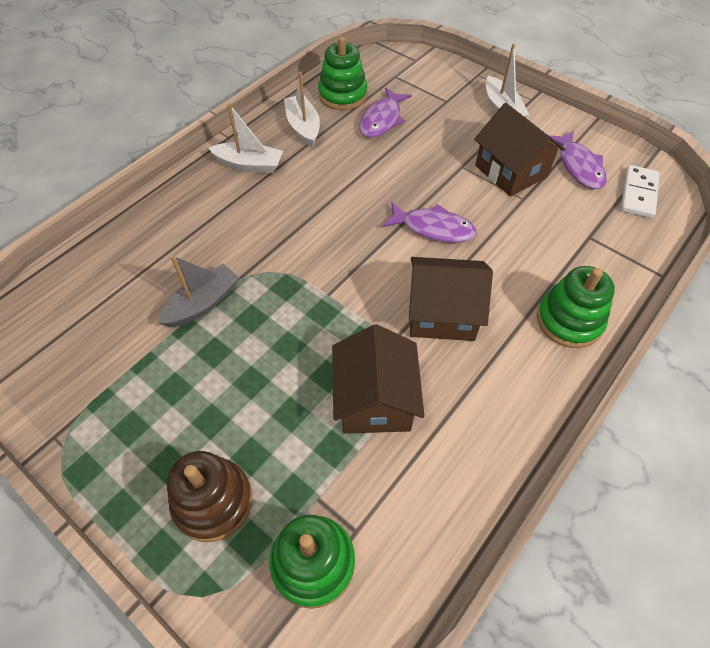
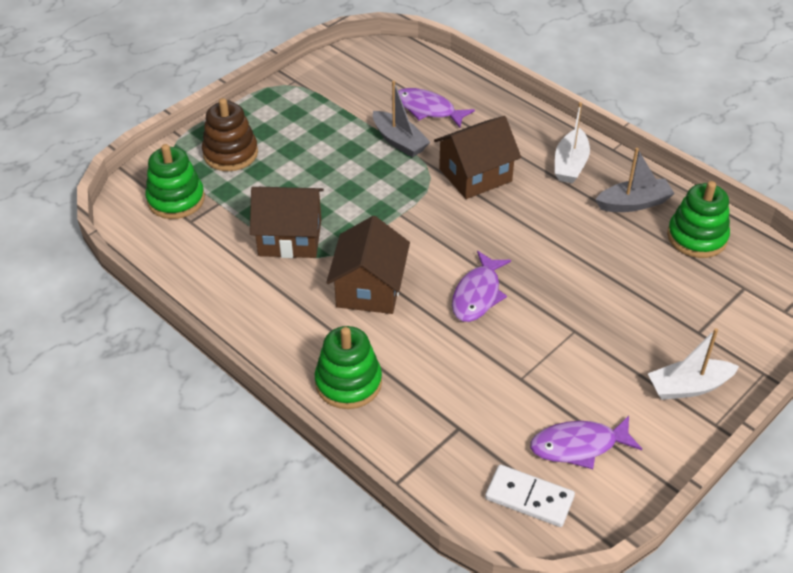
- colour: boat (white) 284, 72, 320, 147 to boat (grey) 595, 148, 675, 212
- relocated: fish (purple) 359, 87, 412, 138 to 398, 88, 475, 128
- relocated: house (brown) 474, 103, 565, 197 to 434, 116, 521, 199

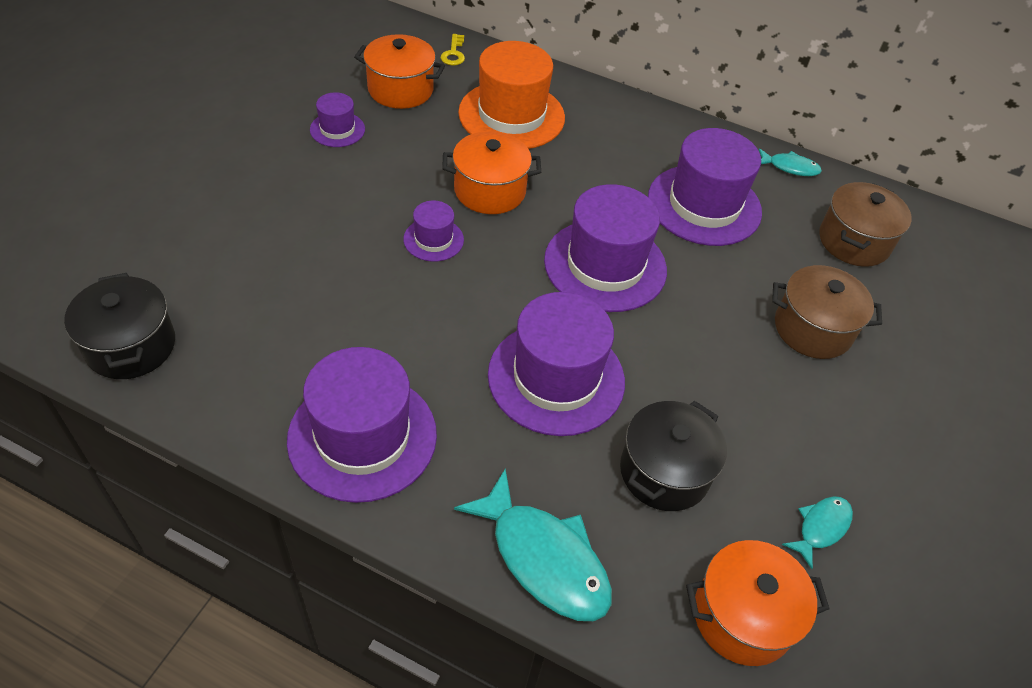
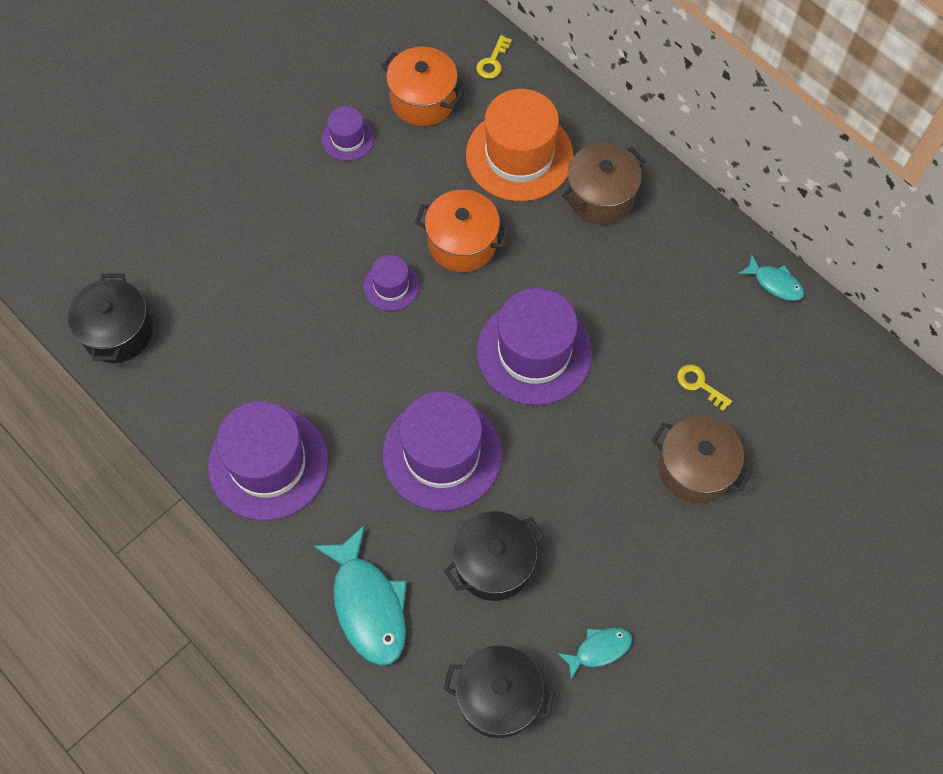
- missing: hat (purple) 648, 128, 762, 246
- relocated: pot (brown) 819, 182, 912, 267 to 562, 143, 645, 224
- colour: pot (orange) 686, 540, 829, 666 to pot (black) 443, 646, 555, 738
- appeared: key (yellow) 677, 365, 732, 411

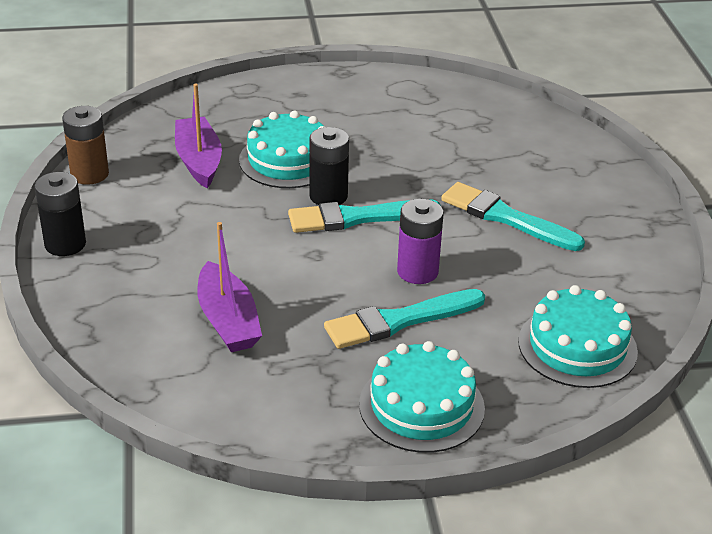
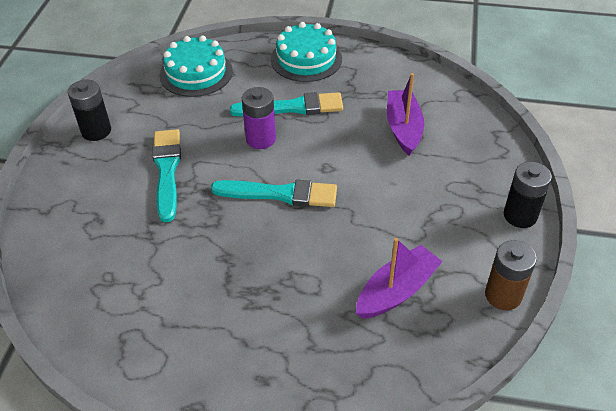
- spun: boat (purple) 175, 84, 222, 188 = 356, 238, 443, 319 135 degrees counterclockwise
- missing: cake (turquoise) 239, 111, 324, 188
- relocated: battery (black) 309, 127, 349, 205 to 68, 80, 111, 141
- spun: brush (turquoise) 441, 182, 585, 251 = 152, 129, 181, 222 150 degrees counterclockwise

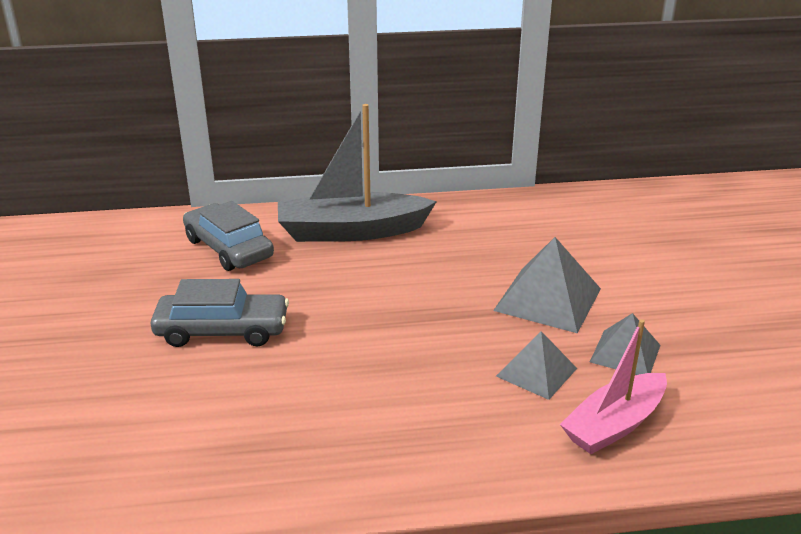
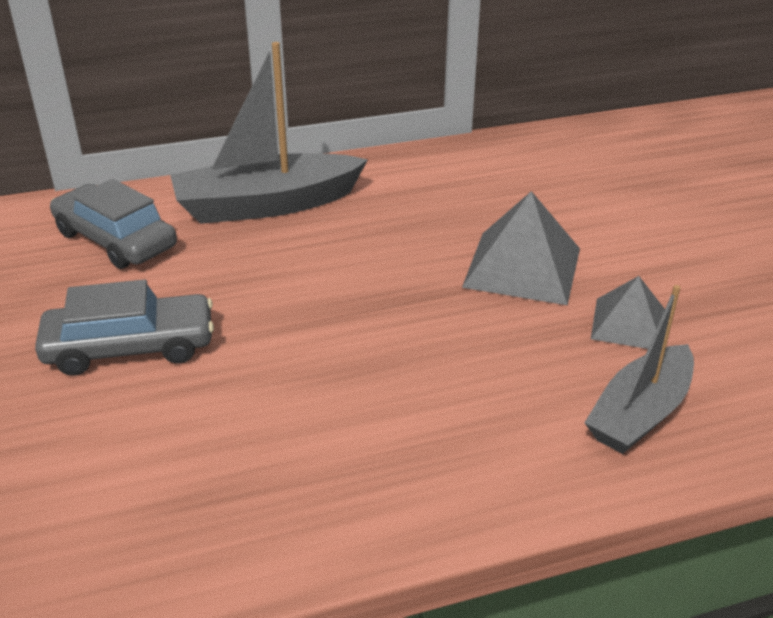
- colour: boat (pink) 560, 319, 667, 454 to boat (grey) 584, 285, 694, 454
- missing: pyramid (grey) 496, 331, 577, 400

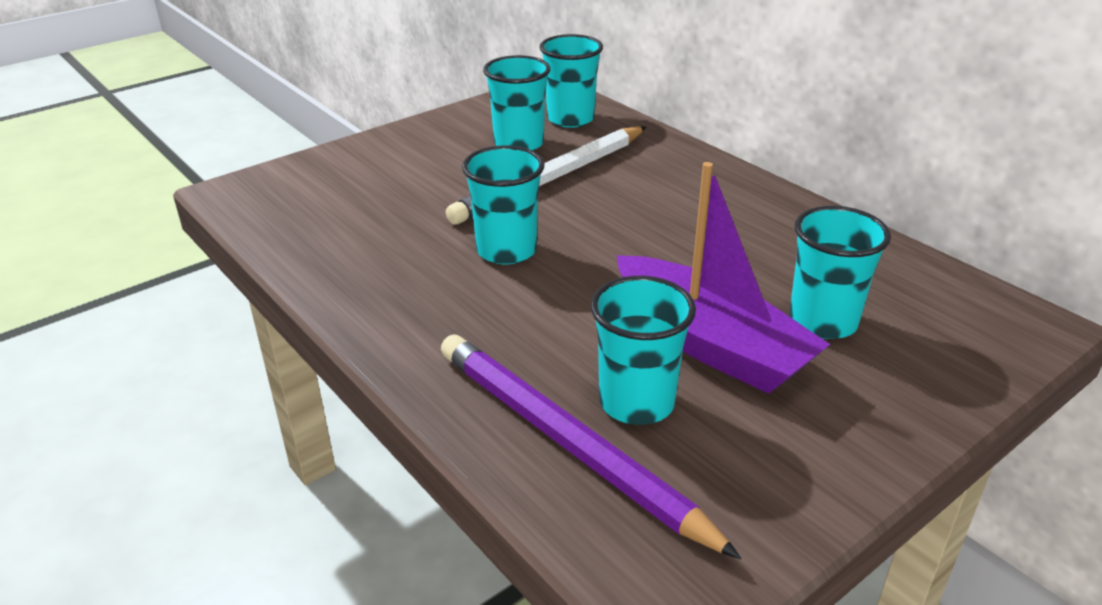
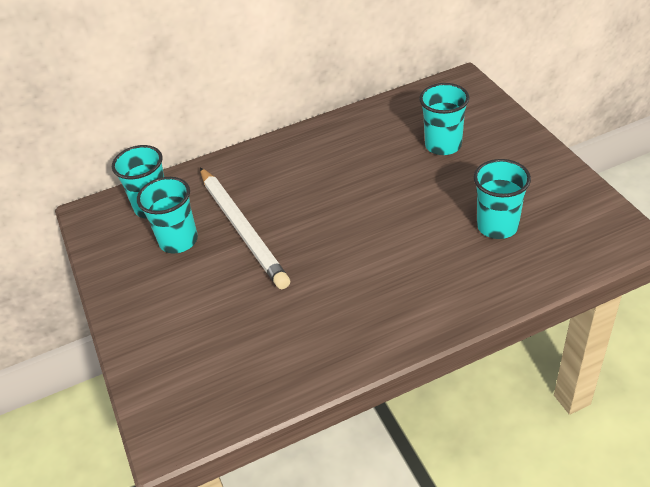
- missing: cup (turquoise) 462, 145, 544, 264
- missing: boat (purple) 617, 162, 830, 394
- missing: pencil (purple) 441, 334, 742, 559

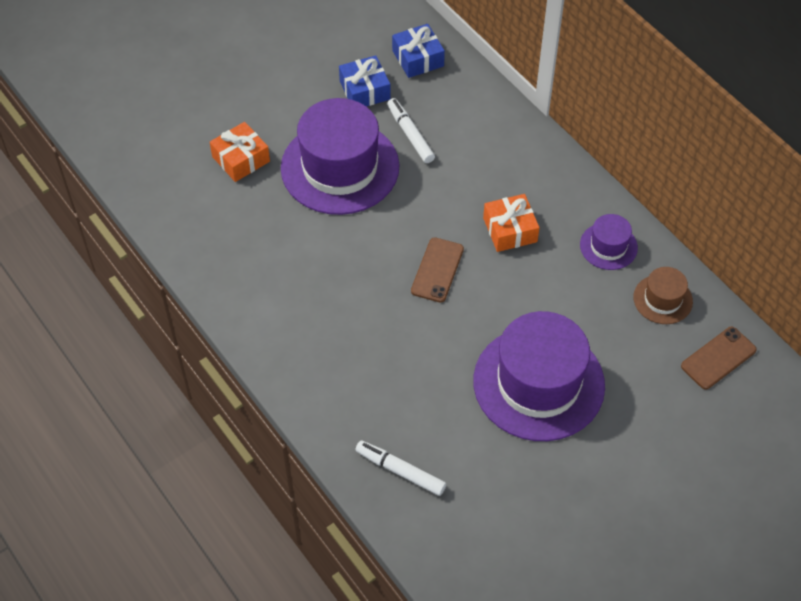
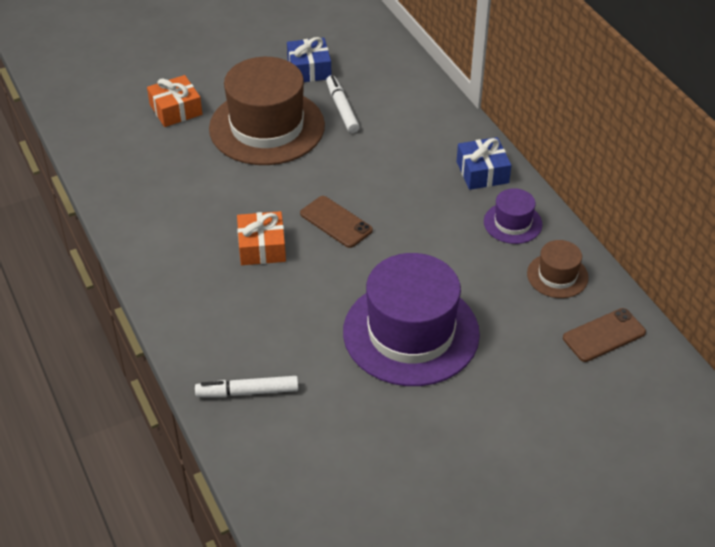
- relocated: gift (blue) 392, 24, 445, 78 to 457, 137, 511, 190
- colour: hat (purple) 281, 98, 399, 215 to hat (brown) 209, 57, 325, 165
- relocated: gift (orange) 483, 194, 540, 252 to 237, 211, 286, 265
- spun: phone (brown) 411, 237, 464, 303 = 300, 196, 373, 248 75 degrees counterclockwise
- spun: marker (white) 356, 441, 446, 496 = 195, 376, 299, 397 45 degrees counterclockwise

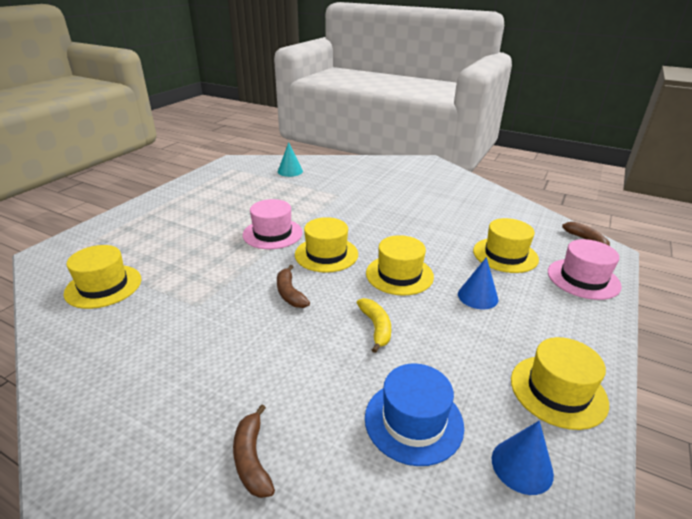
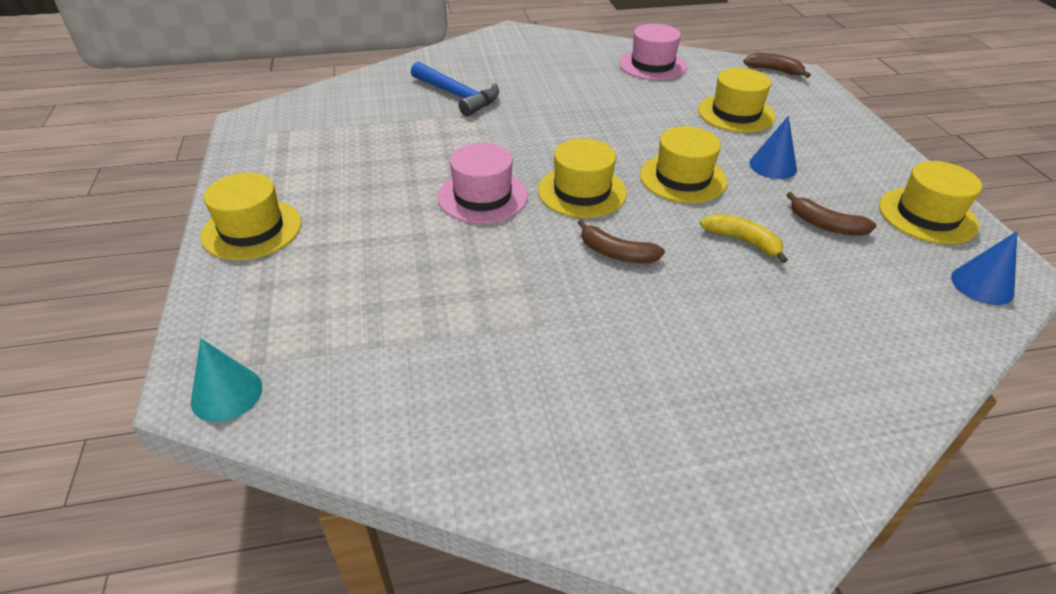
- relocated: cone (turquoise) 278, 142, 303, 177 to 191, 338, 262, 422
- relocated: hat (pink) 548, 239, 622, 300 to 619, 24, 687, 80
- relocated: hat (yellow) 63, 245, 141, 309 to 201, 173, 301, 260
- missing: hat (blue) 365, 363, 464, 466
- relocated: banana (brown) 233, 404, 275, 498 to 786, 192, 877, 236
- appeared: hammer (blue) 411, 62, 499, 117

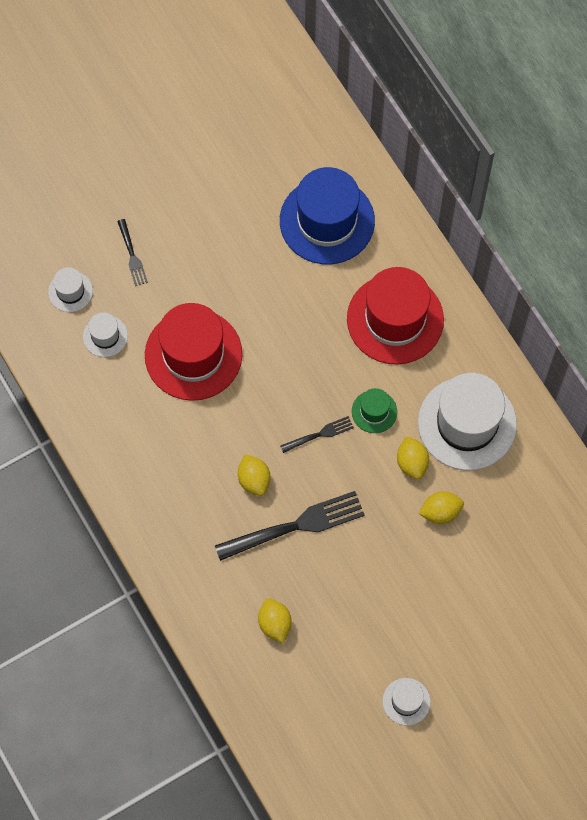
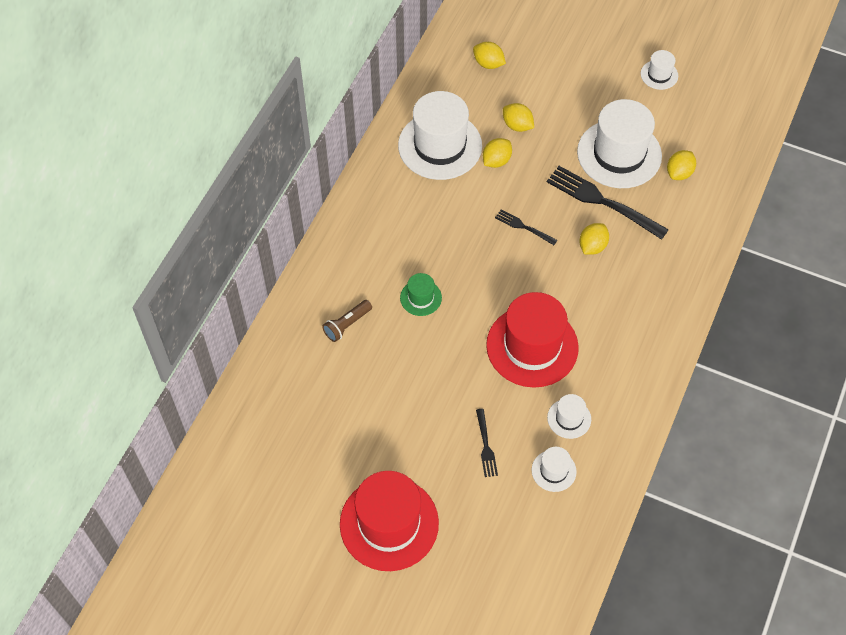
- exchanged: hat (blue) 280, 167, 375, 264 to flashlight (brown) 322, 300, 372, 342
- spun: fork (black) 117, 219, 148, 286 = 476, 409, 498, 477 135 degrees clockwise
- relocated: hat (red) 347, 267, 444, 365 to 340, 471, 439, 571
- relocated: hat (green) 352, 388, 397, 433 to 400, 273, 442, 316
- appeared: lemon (yellow) 473, 42, 506, 69
- appeared: hat (white) 577, 99, 662, 188

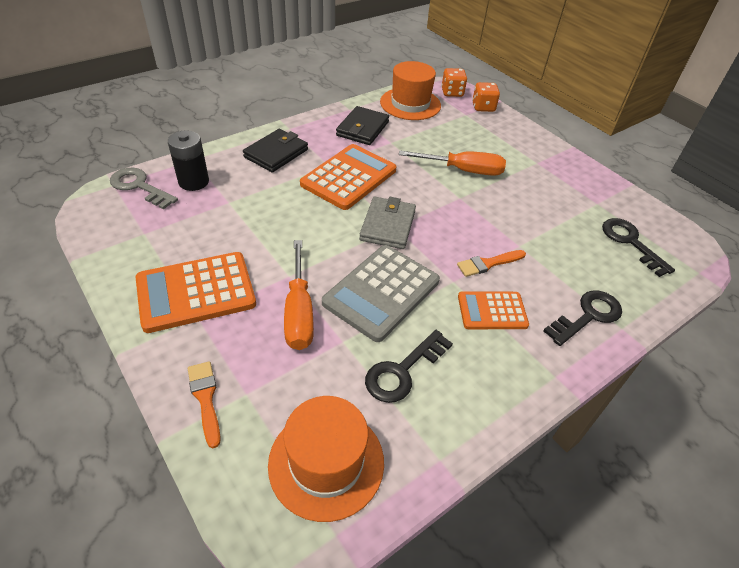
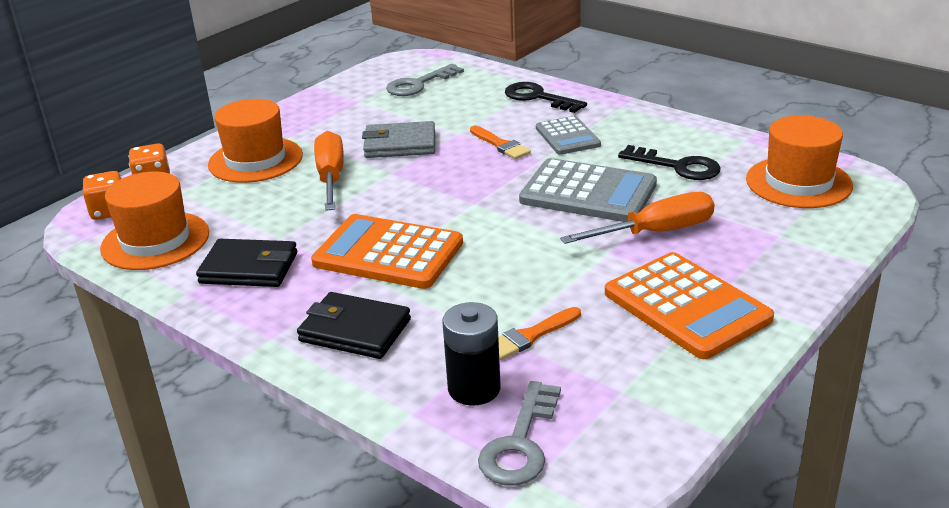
- relocated: wallet (grey) 359, 197, 416, 249 to 362, 121, 435, 158
- colour: key (black) 602, 218, 675, 277 to key (grey) 386, 64, 464, 96
- colour: calculator (orange) 458, 291, 529, 329 to calculator (grey) 536, 116, 601, 155
- relocated: brush (orange) 188, 361, 221, 448 to 498, 307, 581, 360
- appeared: hat (orange) 208, 99, 303, 183

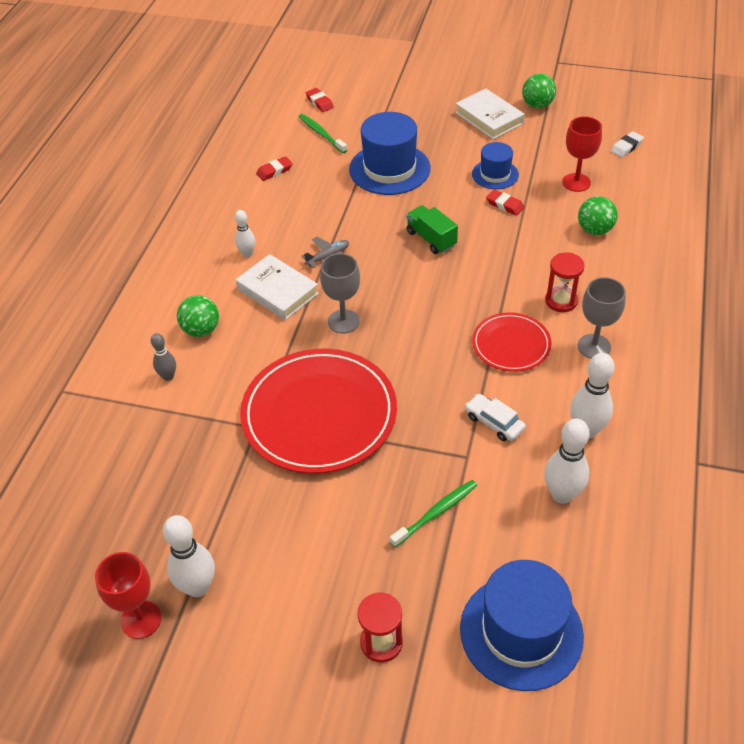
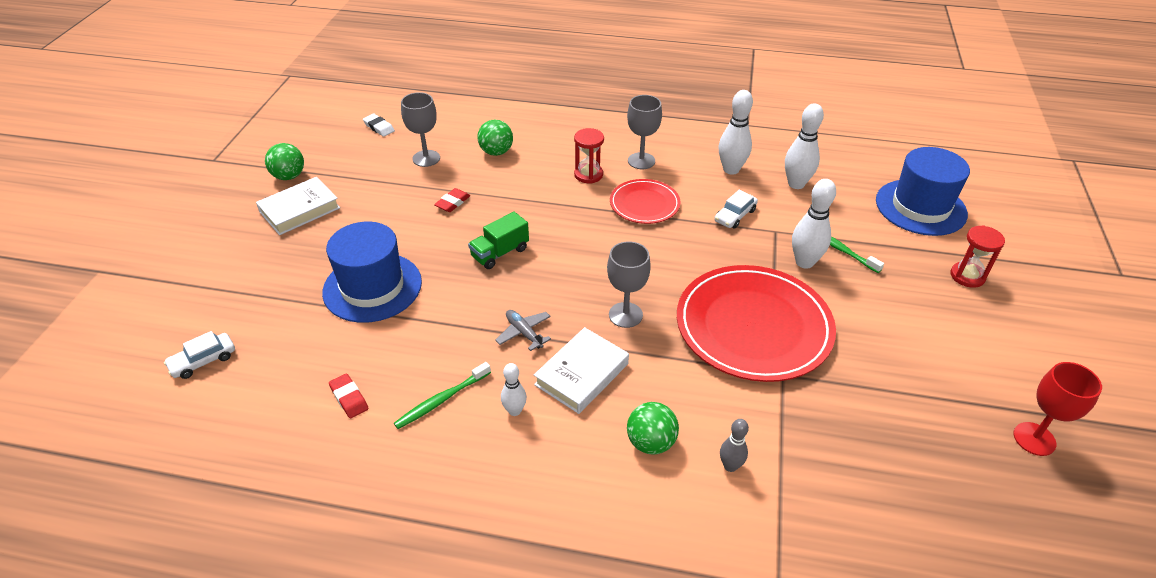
- exchanged: eraser (red) 306, 88, 334, 112 to car (white) 164, 331, 235, 379
- relocated: toothbrush (green) 298, 114, 347, 153 to 394, 362, 491, 429
- colour: goblet (red) 562, 116, 602, 192 to goblet (grey) 401, 92, 440, 167
- missing: hat (blue) 472, 142, 519, 189
- relocated: bowling pin (white) 163, 515, 215, 597 to 792, 179, 836, 269

